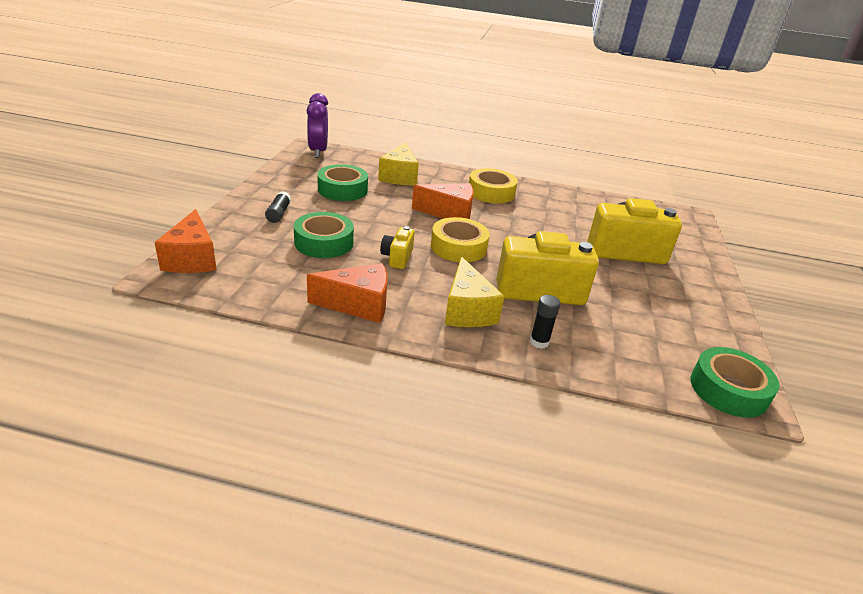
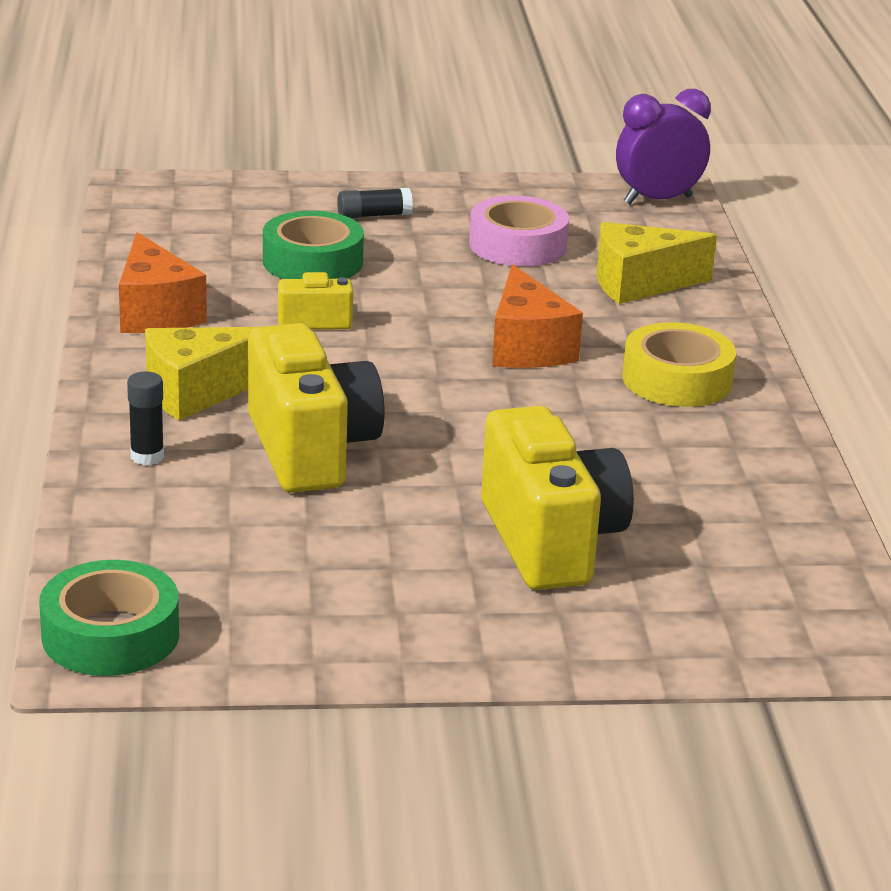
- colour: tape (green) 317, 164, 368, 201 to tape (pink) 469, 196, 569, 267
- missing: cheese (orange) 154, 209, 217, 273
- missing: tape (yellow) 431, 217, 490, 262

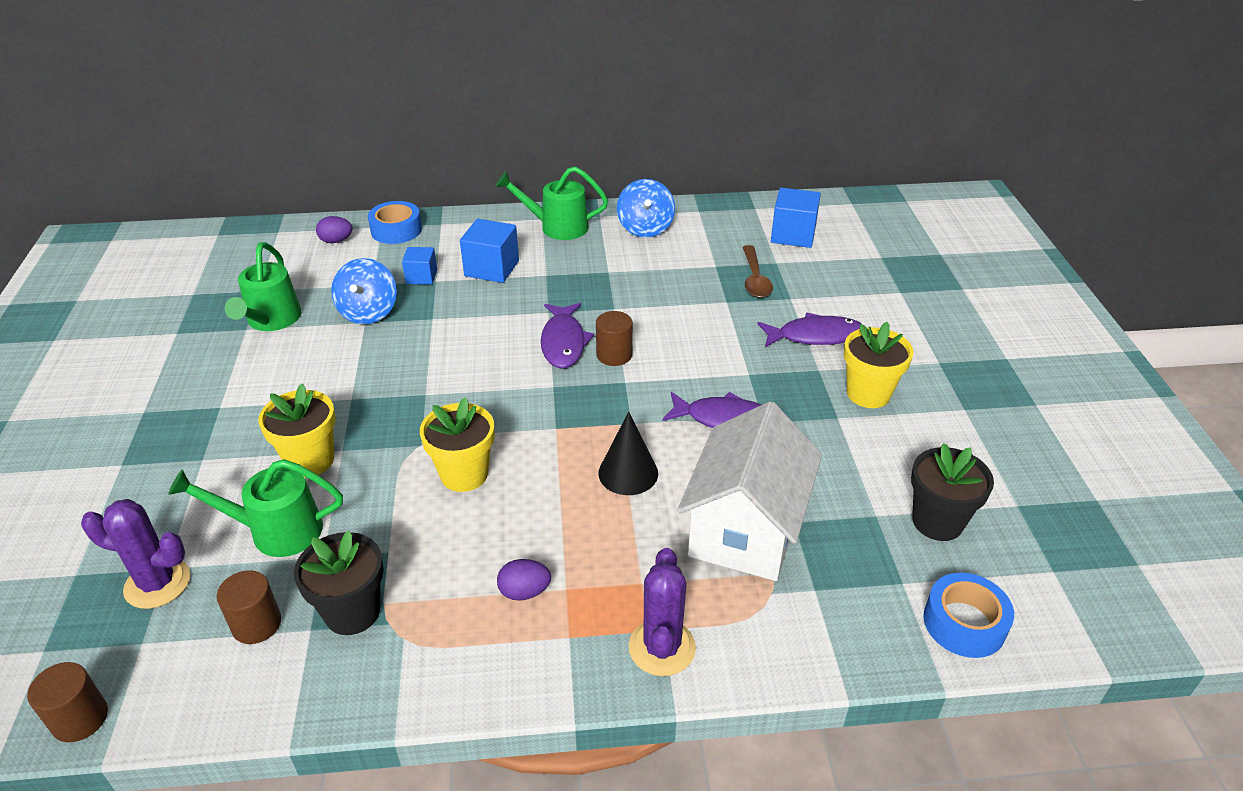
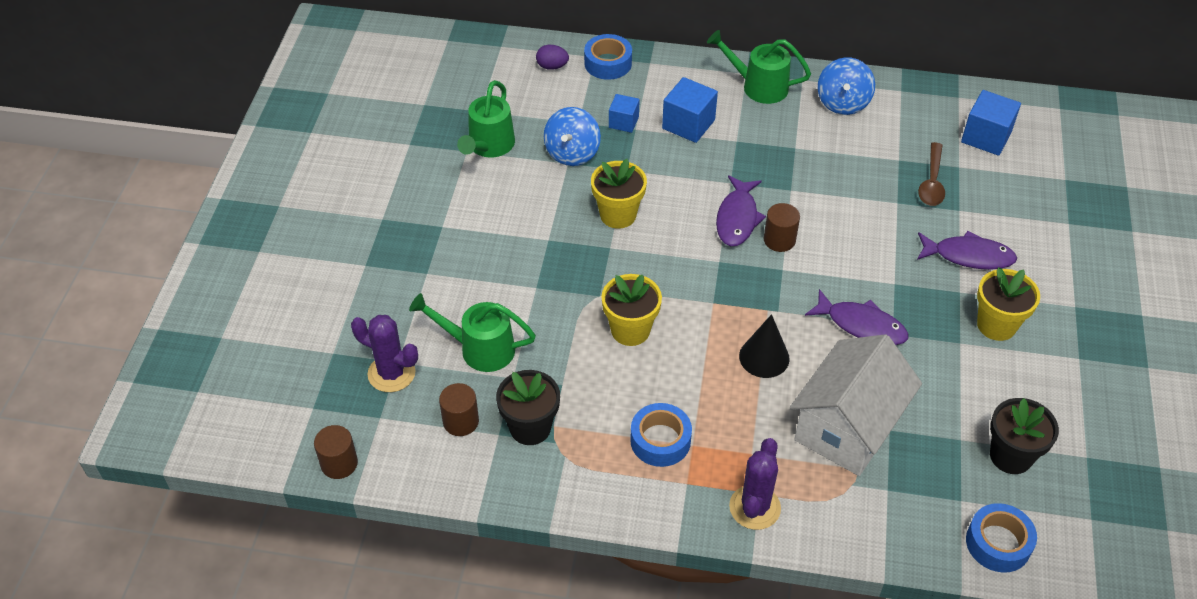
- relocated: flower pot (yellow) 258, 383, 336, 477 to 591, 159, 647, 229
- exchanged: egg (purple) 497, 559, 551, 601 to tape (blue) 630, 403, 692, 467

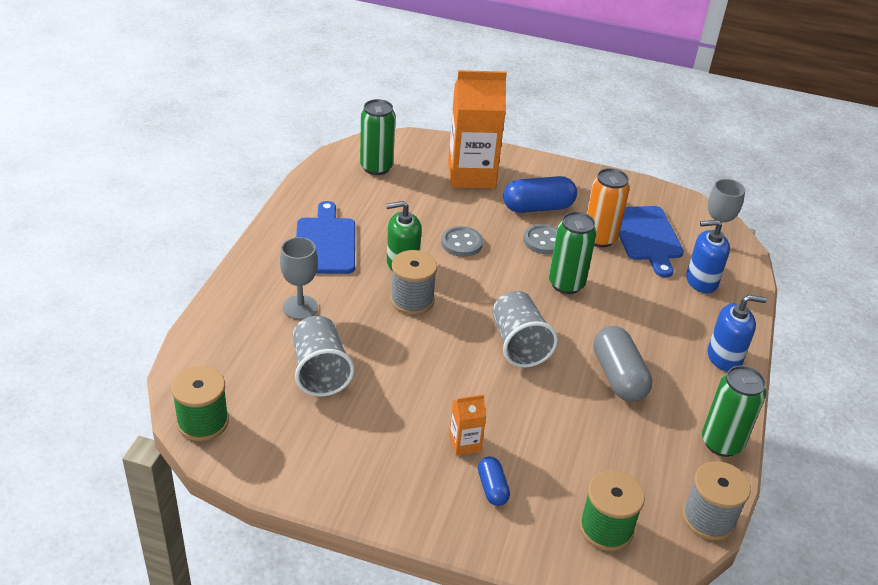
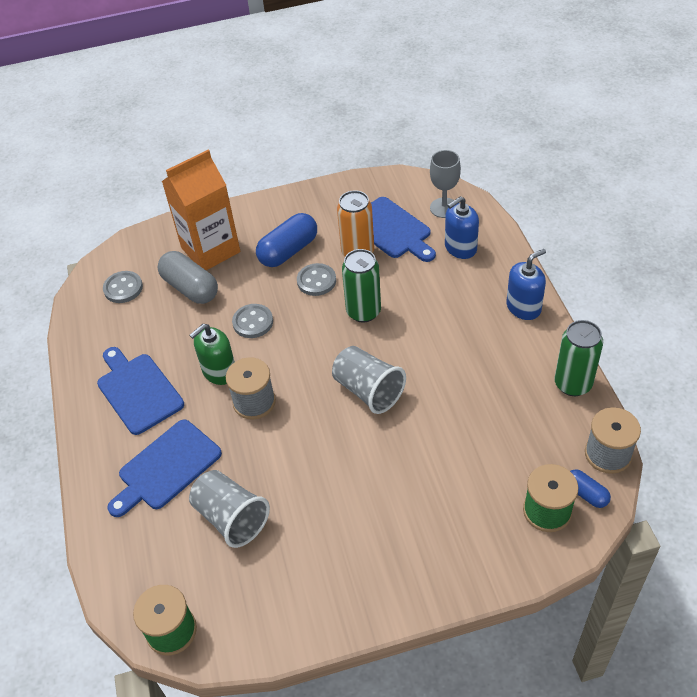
- exchanged: can (green) 360, 99, 395, 175 to button (grey) 103, 271, 143, 303
- exchanged: goblet (grey) 280, 237, 318, 320 to cutting board (blue) 107, 419, 222, 517
- relocated: capsule (grey) 593, 326, 652, 402 to 158, 251, 218, 304
- missing: carton (orange) 449, 394, 486, 456
- relocated: capsule (blue) 478, 457, 510, 506 to 570, 469, 611, 508

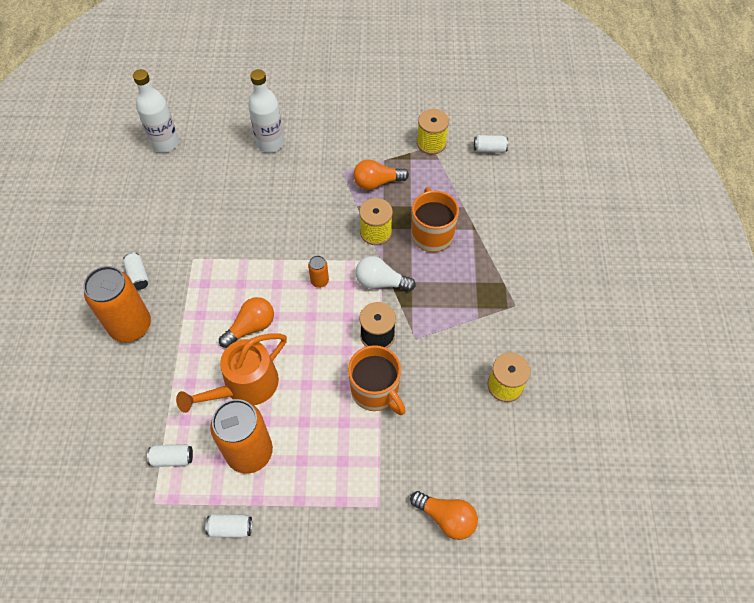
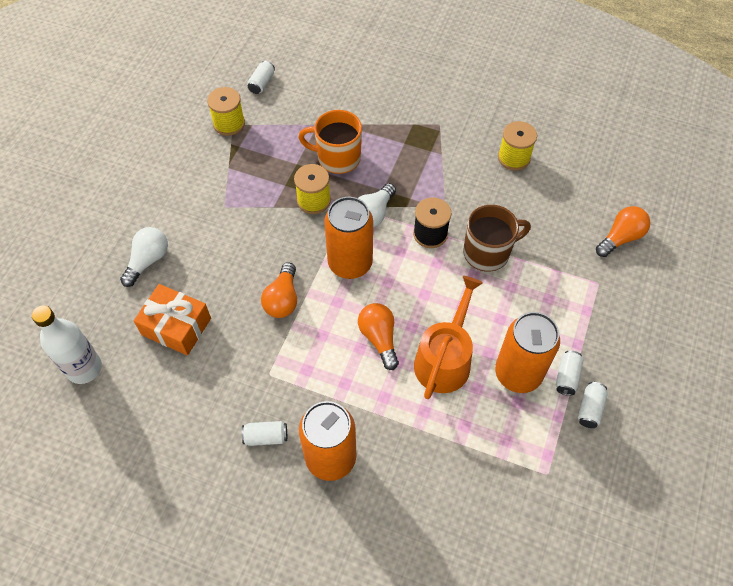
- exchanged: bottle (white) 248, 69, 284, 153 to light bulb (white) 120, 227, 168, 287
- relocated: light bulb (orange) 353, 159, 409, 190 to 261, 262, 297, 318
- size: can (orange) 308, 255, 329, 288 = 324, 197, 373, 279 x2.28
- spun: watering can (orange) 176, 333, 287, 413 = 414, 276, 483, 399 135 degrees counterclockwise
- colour: mug (orange) 348, 345, 406, 415 to mug (brown) 463, 205, 531, 272
- relocated: can (white) 147, 444, 193, 467 to 556, 350, 583, 396
- appeared: gift (orange) 134, 284, 211, 356

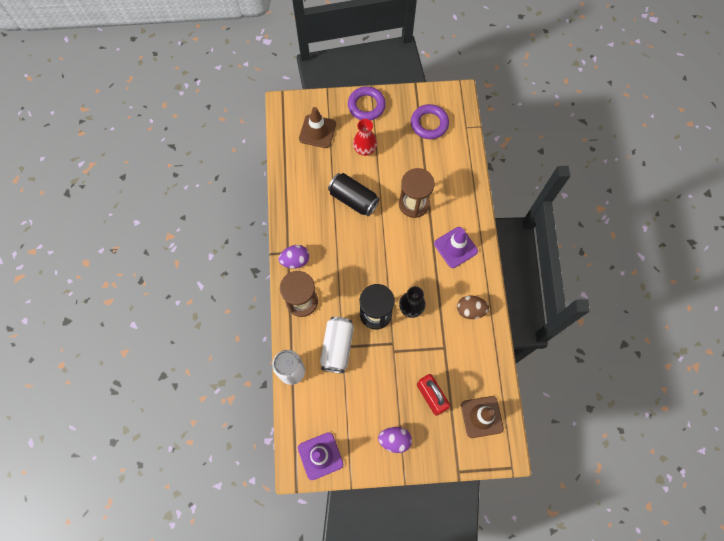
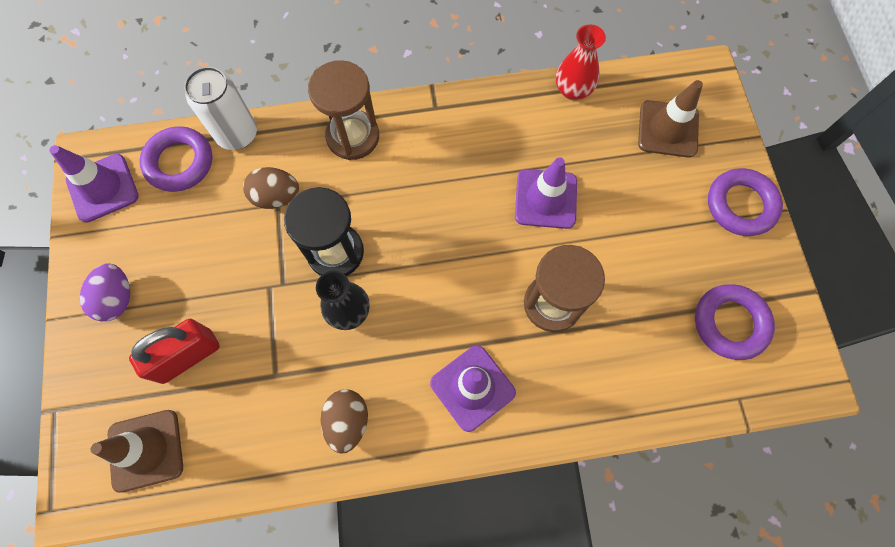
- relocated: vase (red) 353, 119, 377, 156 to 556, 24, 606, 100
- exchanged: can (black) 328, 173, 380, 216 to traffic cone (purple) 515, 157, 577, 229
- missing: egg (purple) 279, 245, 310, 269
- exchanged: can (white) 320, 317, 354, 373 to egg (brown) 243, 167, 299, 209
- appeared: ring (purple) 139, 126, 212, 192

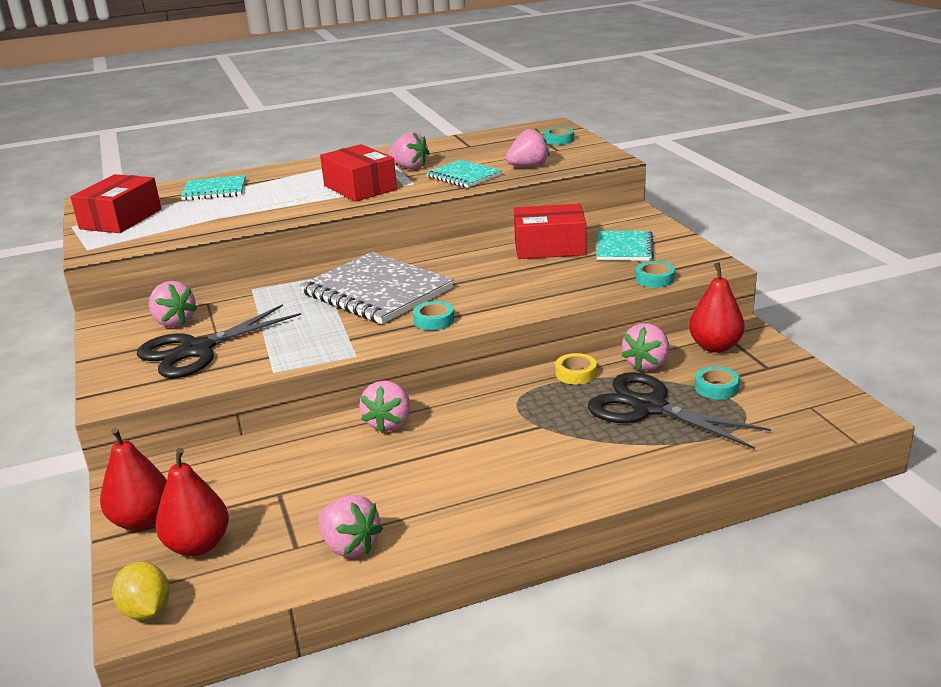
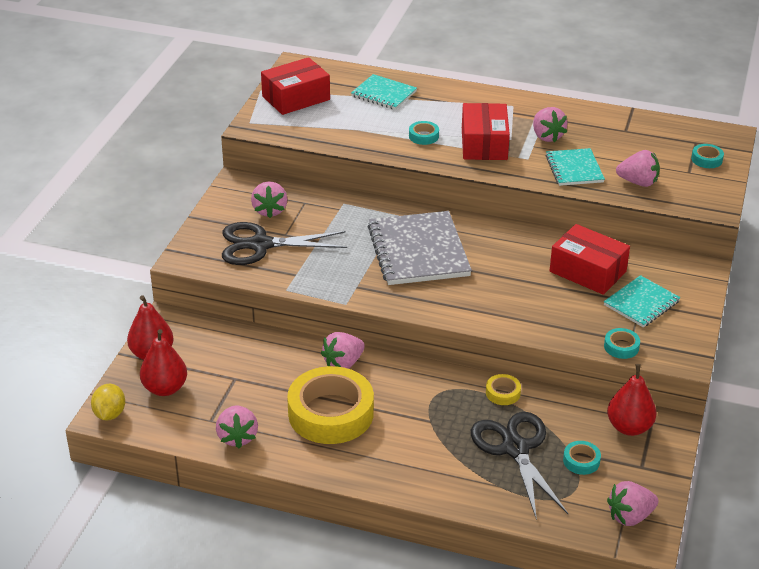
- relocated: tape (turquoise) 413, 301, 454, 330 to 409, 121, 439, 145
- relocated: strawberry (pink) 622, 323, 669, 371 to 607, 481, 659, 526
- appeared: tape (yellow) 287, 366, 374, 444

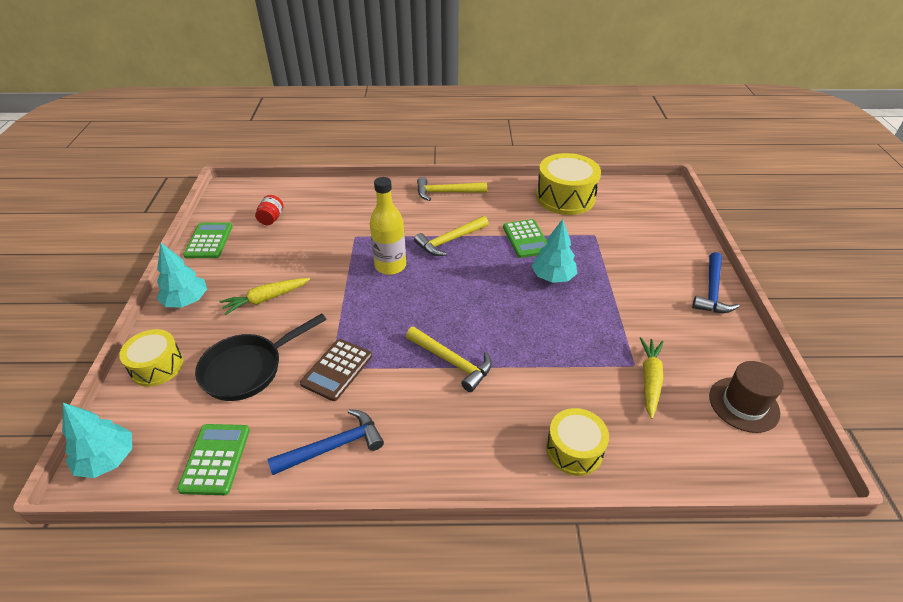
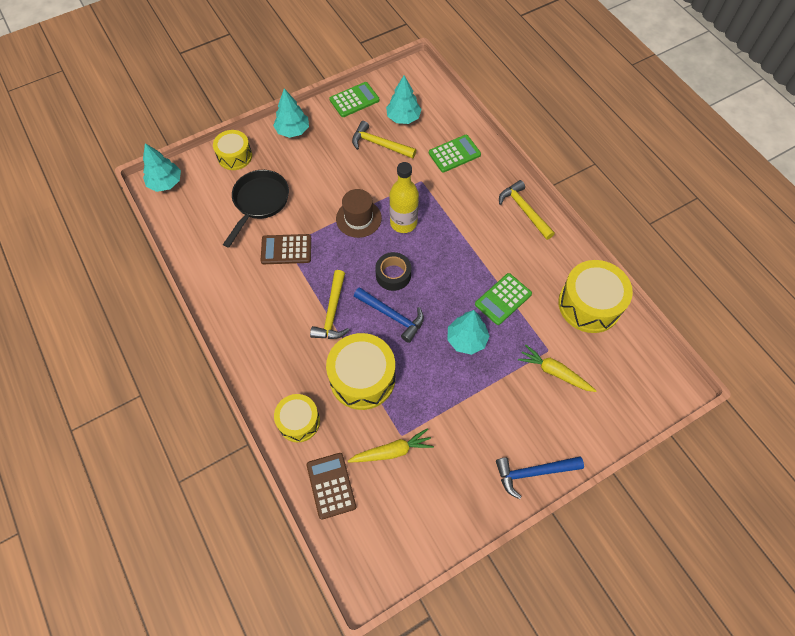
- exchanged: jar (red) 255, 195, 284, 225 to tree (turquoise) 386, 75, 422, 124
- relocated: hammer (yellow) 414, 216, 489, 256 to 352, 121, 416, 159
- relocated: carrot (yellow) 220, 278, 310, 315 to 518, 345, 596, 392
- spun: pan (black) 195, 313, 327, 401 = 223, 170, 289, 247 90 degrees clockwise
- relocated: hat (brown) 709, 361, 784, 433 to 336, 189, 382, 238
- relocated: hammer (blue) 267, 409, 384, 475 to 354, 287, 424, 343
- relocated: calculator (green) 177, 424, 250, 495 to 429, 135, 481, 173
- appeared: tape (black) 375, 252, 411, 291
- appeared: drum (yellow) 326, 333, 395, 410
- appeared: calculator (brown) 306, 453, 356, 520

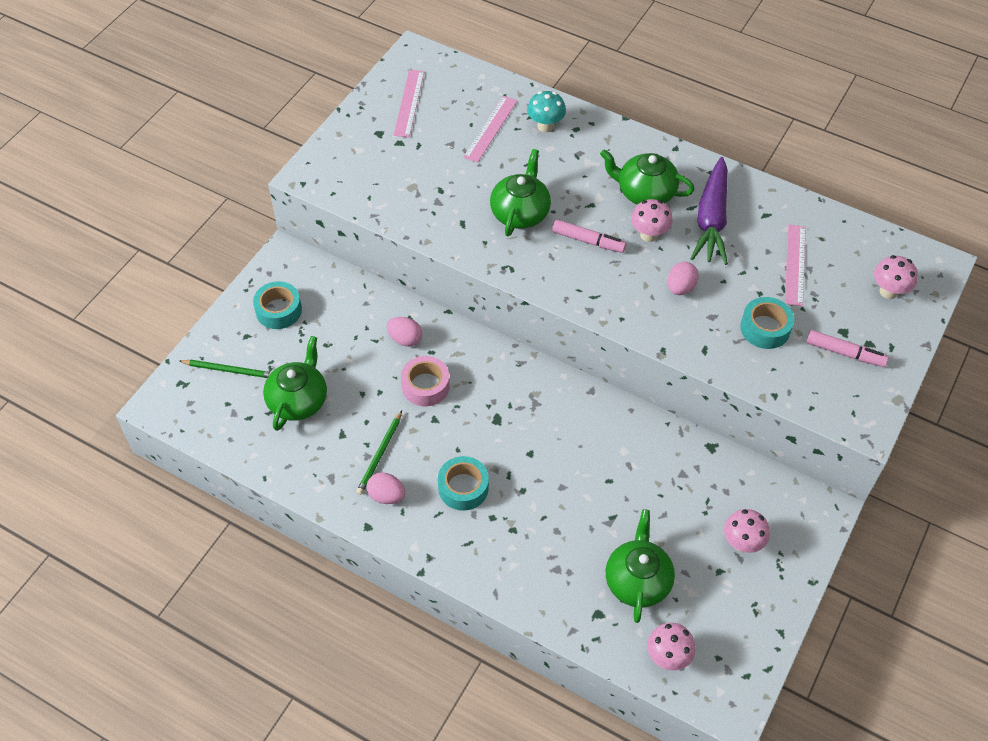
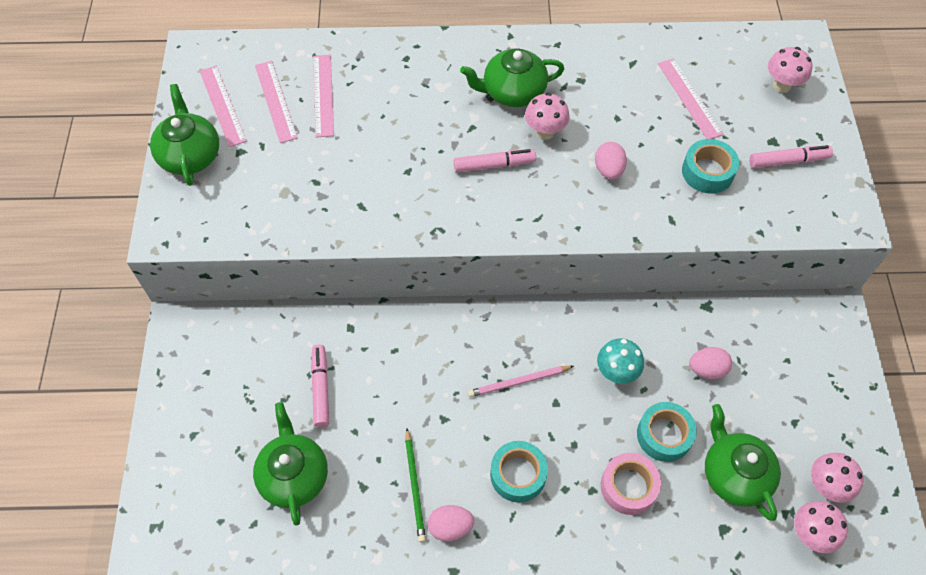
- relocated: mushroom (turquoise) 527, 91, 566, 132 to 597, 338, 644, 384
- relocated: teapot (green) 490, 149, 551, 236 to 150, 84, 219, 186
- missing: carrot (purple) 690, 157, 728, 265
- relocated: tape (turquoise) 253, 281, 302, 329 to 637, 402, 697, 462
- relocated: egg (pink) 387, 317, 422, 347 to 689, 347, 732, 379
- relocated: tape (pink) 401, 356, 450, 406 to 601, 453, 661, 515
- missing: pencil (green) 179, 360, 272, 378
- relocated: mushroom (pink) 724, 509, 770, 553 to 811, 453, 864, 503
- appeared: ruler (pink) 255, 61, 298, 143
- appeared: marker (pink) 311, 345, 329, 427
- appeared: pencil (pink) 468, 366, 574, 397

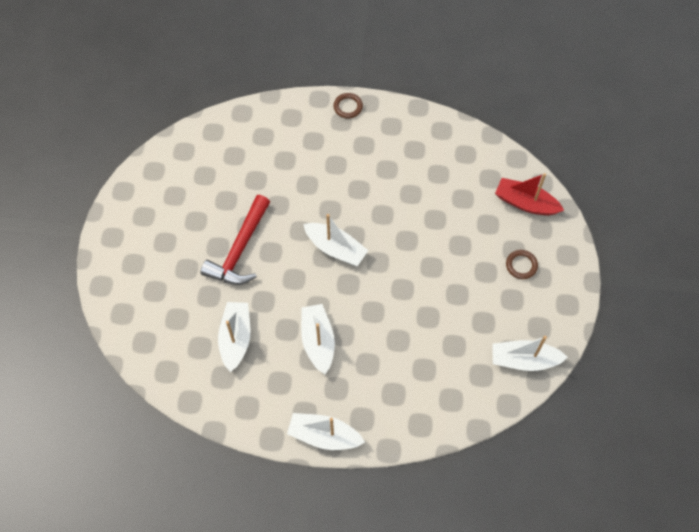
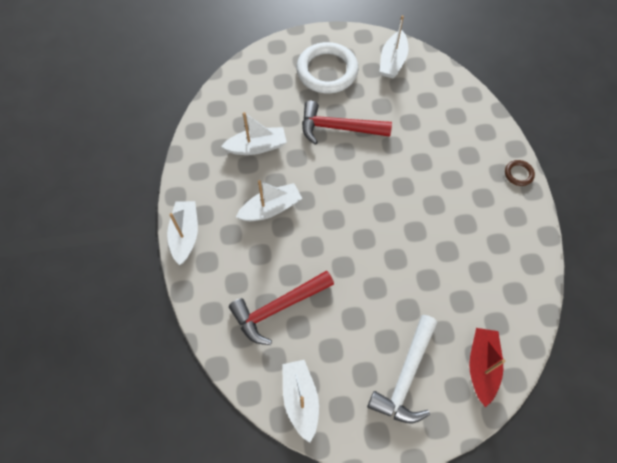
- relocated: boat (white) 303, 214, 369, 266 to 379, 15, 408, 78
- exchanged: ring (brown) 506, 250, 538, 279 to hammer (white) 367, 315, 437, 423
- appeared: ring (white) 296, 42, 358, 94
- appeared: hammer (red) 229, 271, 334, 345

